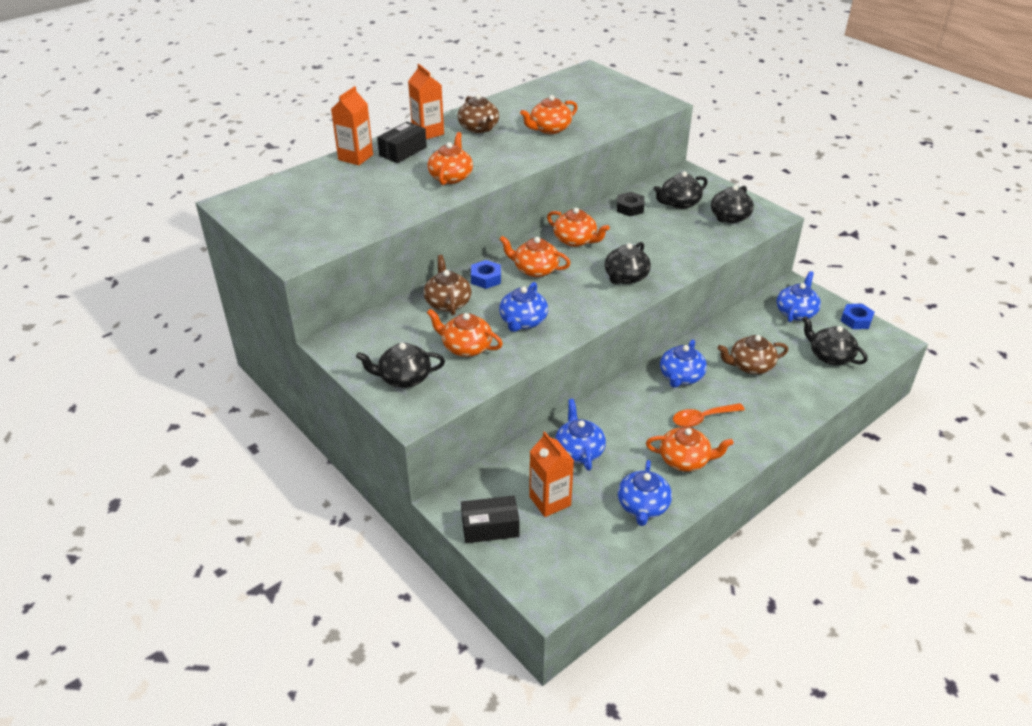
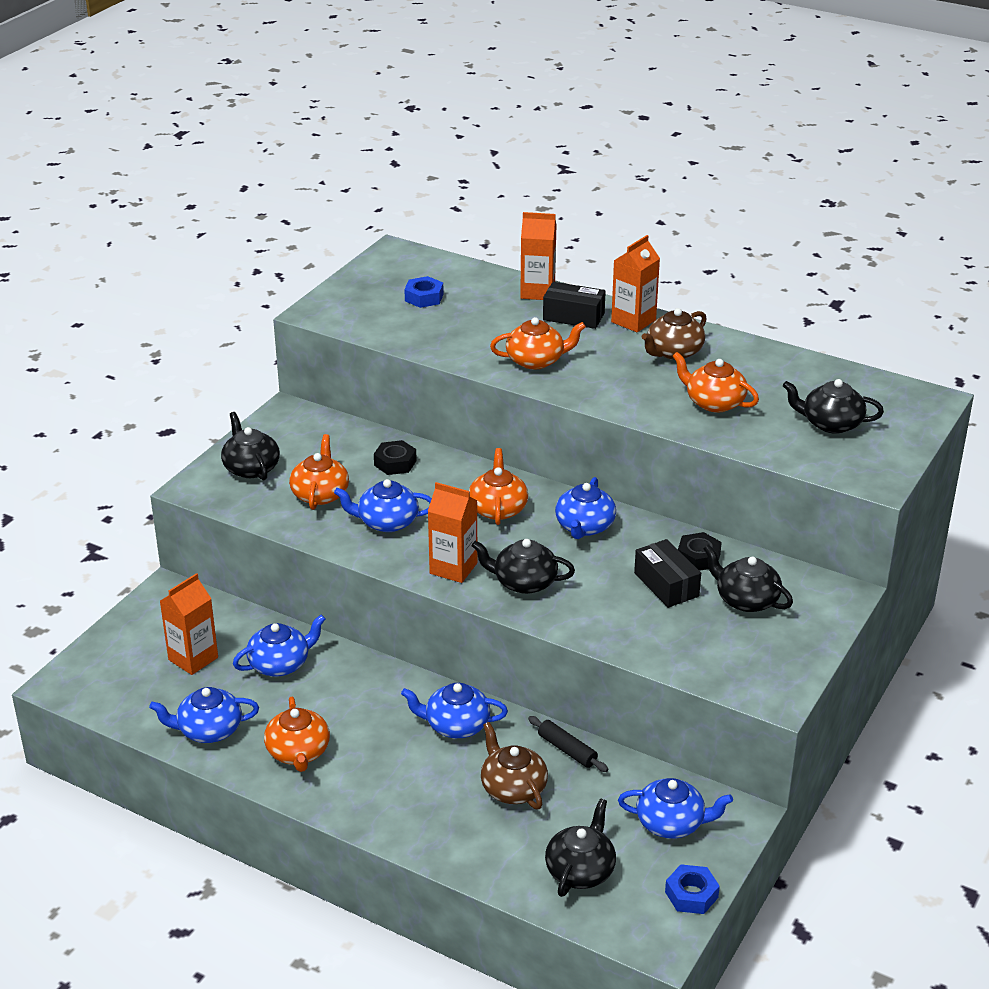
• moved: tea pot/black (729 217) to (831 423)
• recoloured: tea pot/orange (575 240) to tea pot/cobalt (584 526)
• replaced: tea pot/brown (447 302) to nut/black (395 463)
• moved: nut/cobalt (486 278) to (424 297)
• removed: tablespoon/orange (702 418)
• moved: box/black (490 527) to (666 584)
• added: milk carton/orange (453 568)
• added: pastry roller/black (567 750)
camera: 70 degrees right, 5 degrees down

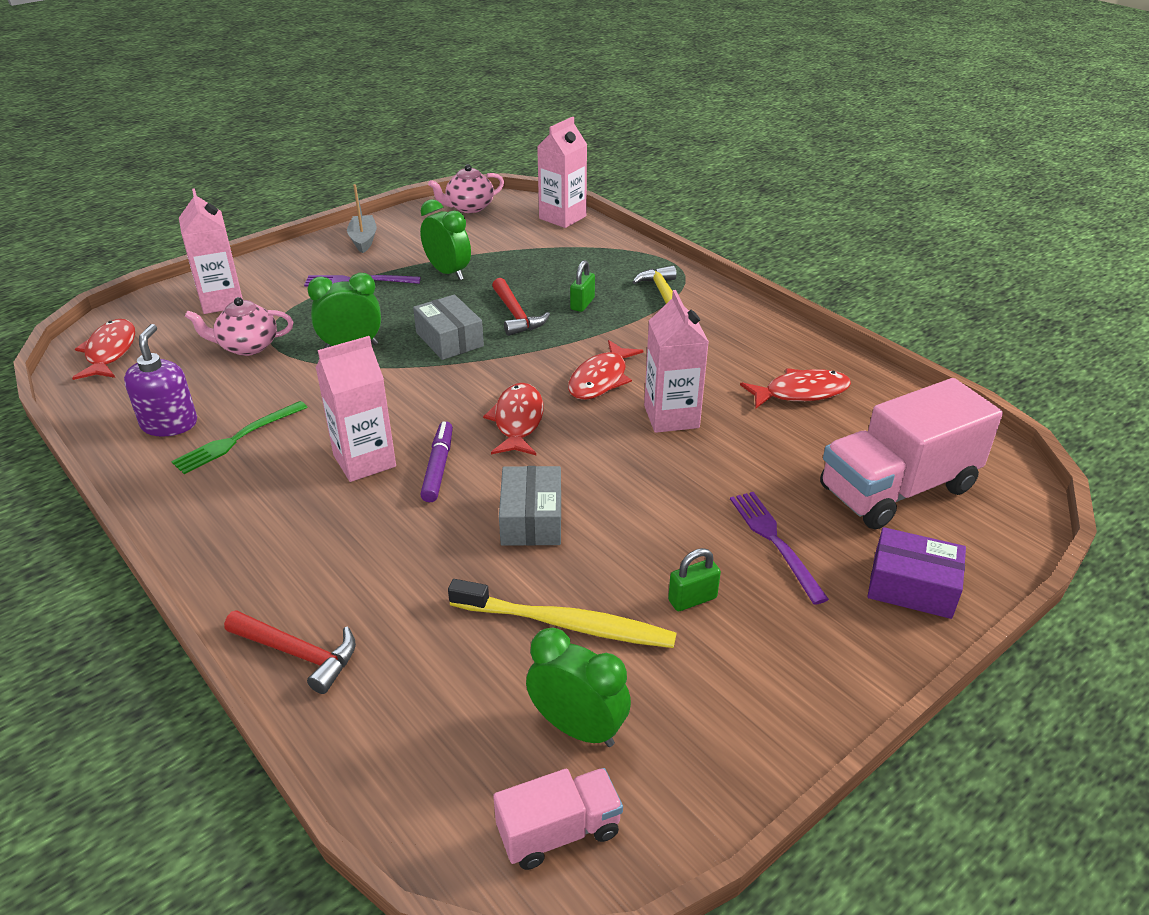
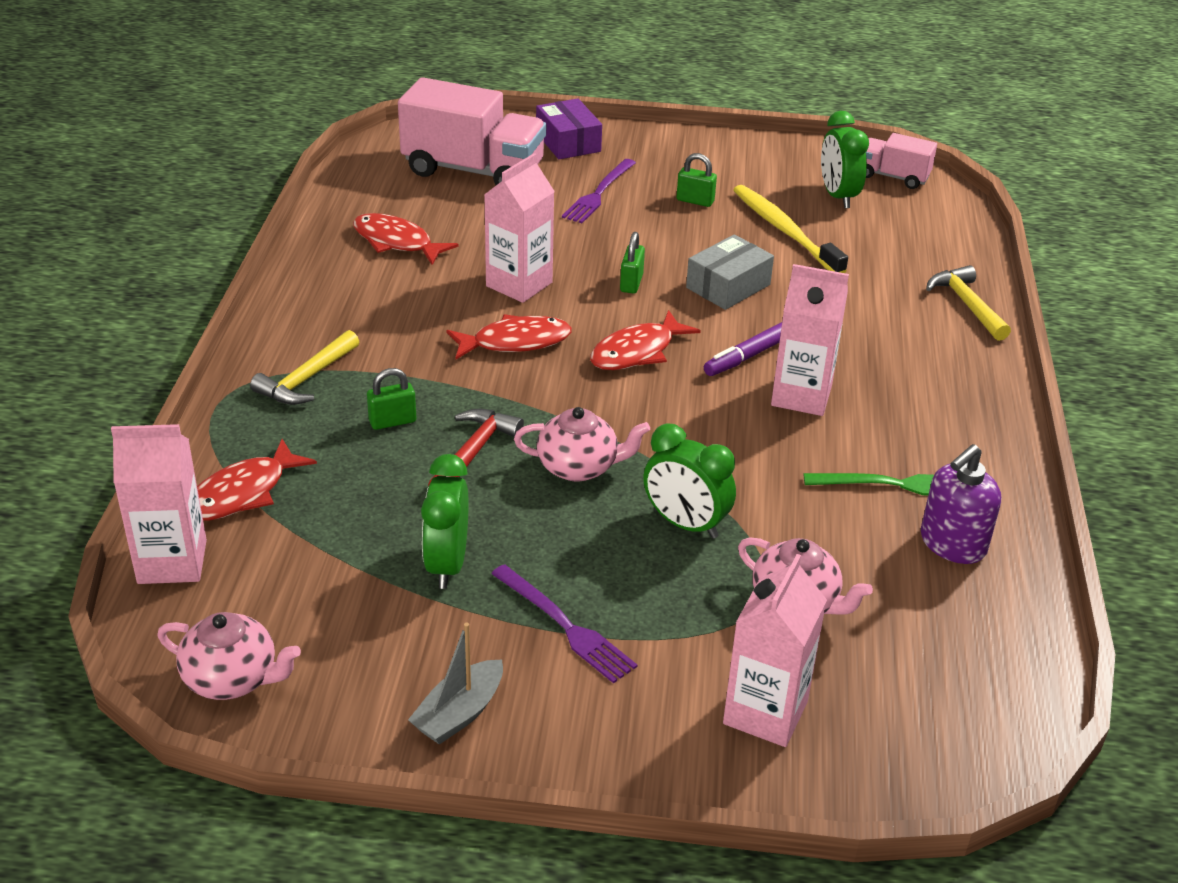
• replaced: box/gray (449 339) to tea pot/pink (579 467)
• moved: fish/scarlet (110 352) to (243 493)
• recoloured: claw hammer/scarlet (298 654) to claw hammer/golden (967 305)
• added: lock/green (631 283)
camera: 135 degrees left, 0 degrees up

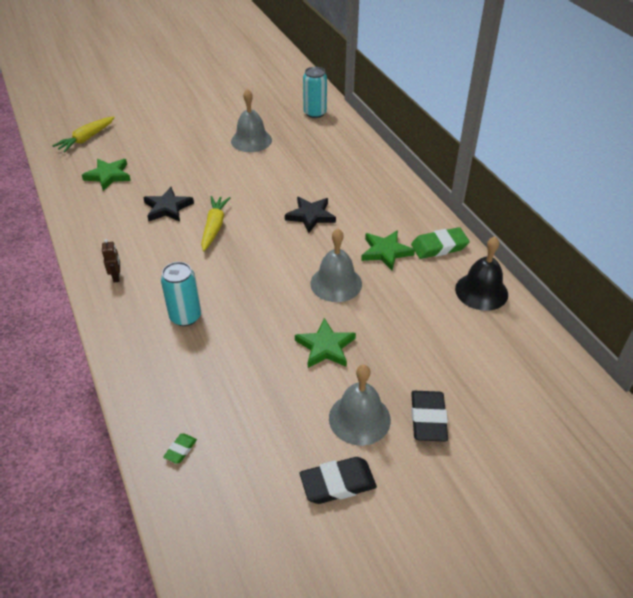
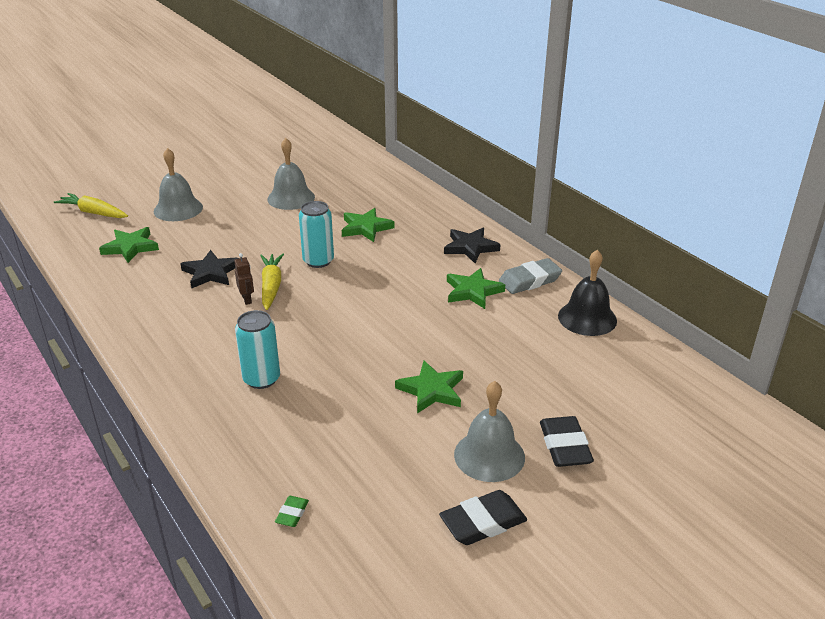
• moved: soda can/teal (315 113) to (318 261)
• turned: root vegetable/golden (86 139) = (94 213) 90 degrees clockwise
• moved: five-pointed star/black (310 216) to (470 247)
• recoloured: pencil eraser/green (439 246) to pencil eraser/gray (530 280)
• moved: bell/gray (336 283) to (178 209)
• moved: robot/brown (116 277) to (247 299)
• added: five-pointed star/green (365 228)
camera: 10 degrees left, 10 degrees down

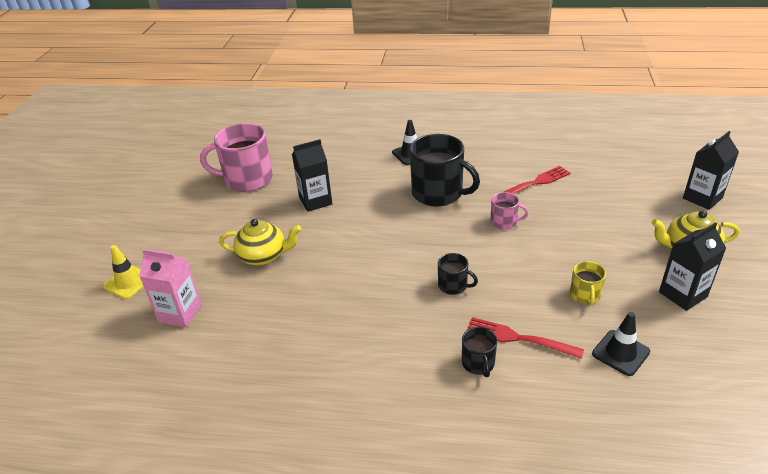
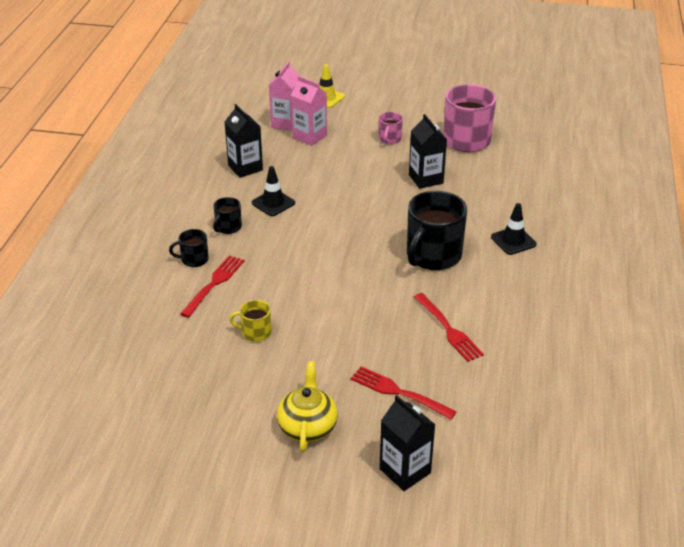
• moved: mug/pink (504 222) to (389 139)
• removed: tea pot/golden (263 256)
• moved: milk carton/black (682 294) to (245 168)
• moved: mug/black (453 286) to (228 227)
• moved: road cone/black (620 353) to (273 203)
• added: milk carton/pink (309 136)
• added: dinner fork/scarlet (399 392)
camera: 90 degrees right, 0 degrees up

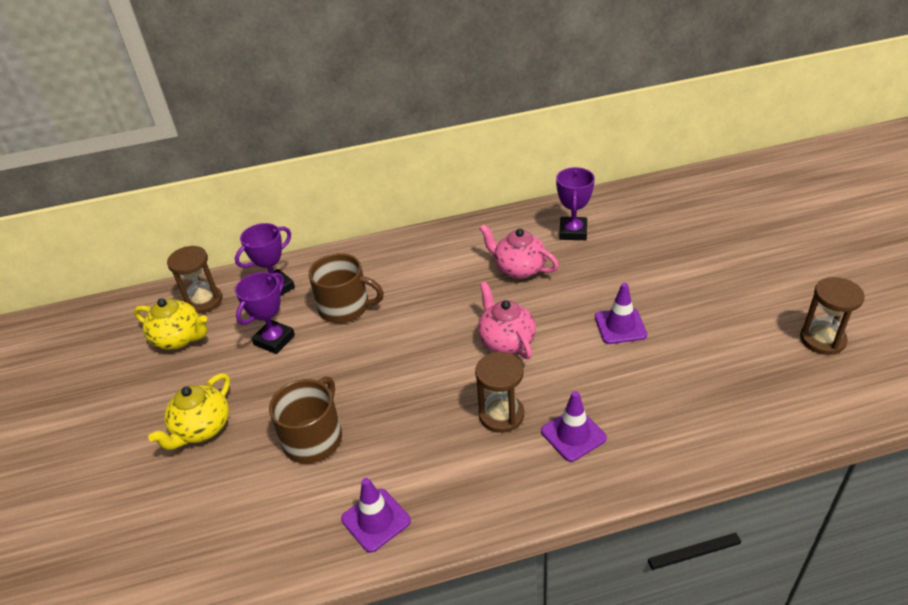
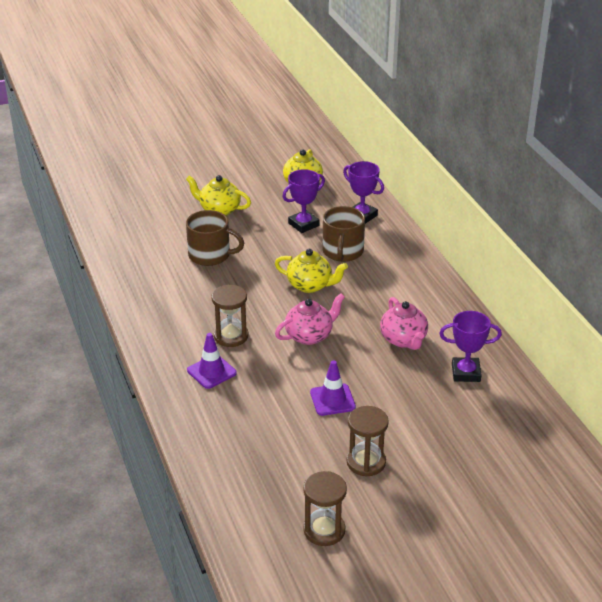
• turned: tea pot/pink (519 269) = (403 340) 135 degrees clockwise
• moved: sand timer/brown (204 301) to (366 462)
• turned: trophy/purple (274 340) = (303 224) 60 degrees counterclockwise
• removed: road cone/purple (376 520)
• added: tea pot/golden (310 285)
camera: 80 degrees right, 5 degrees down

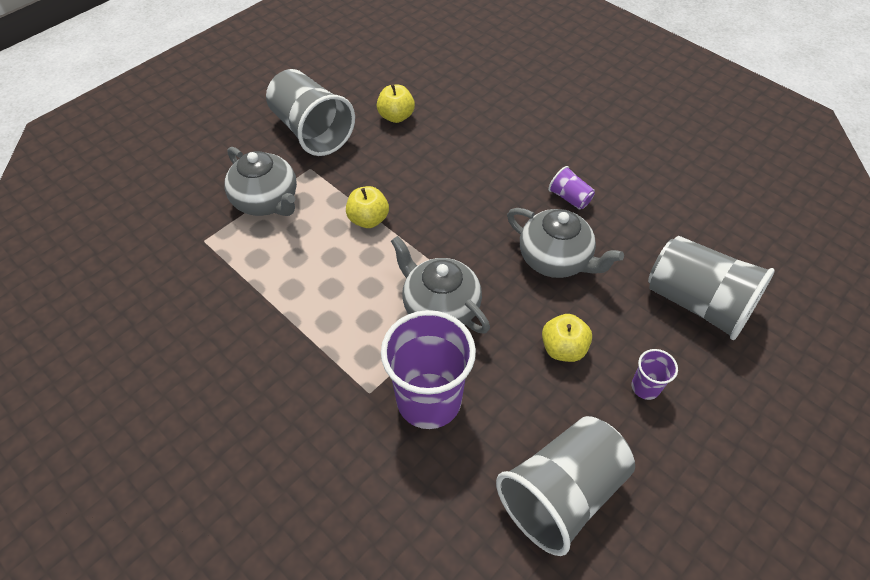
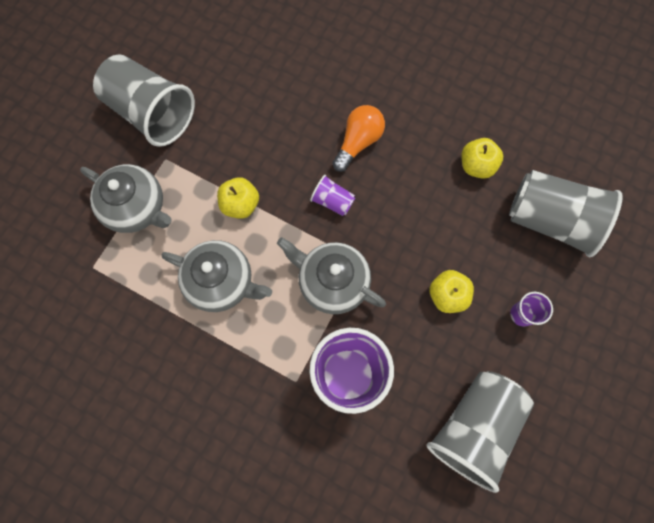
• moved: apple fruit/golden (396 116) to (476 165)
• moved: tumbler/purple (569 198) to (332 201)
• moved: tea pot/gray (555 259) to (221 282)
• added: bulb/orange (358 142)
camera: 15 degrees left, 20 degrees up

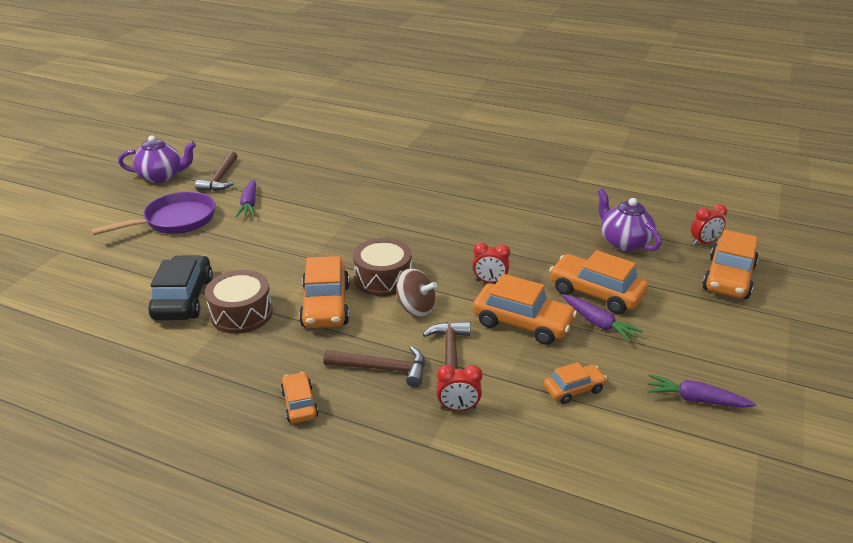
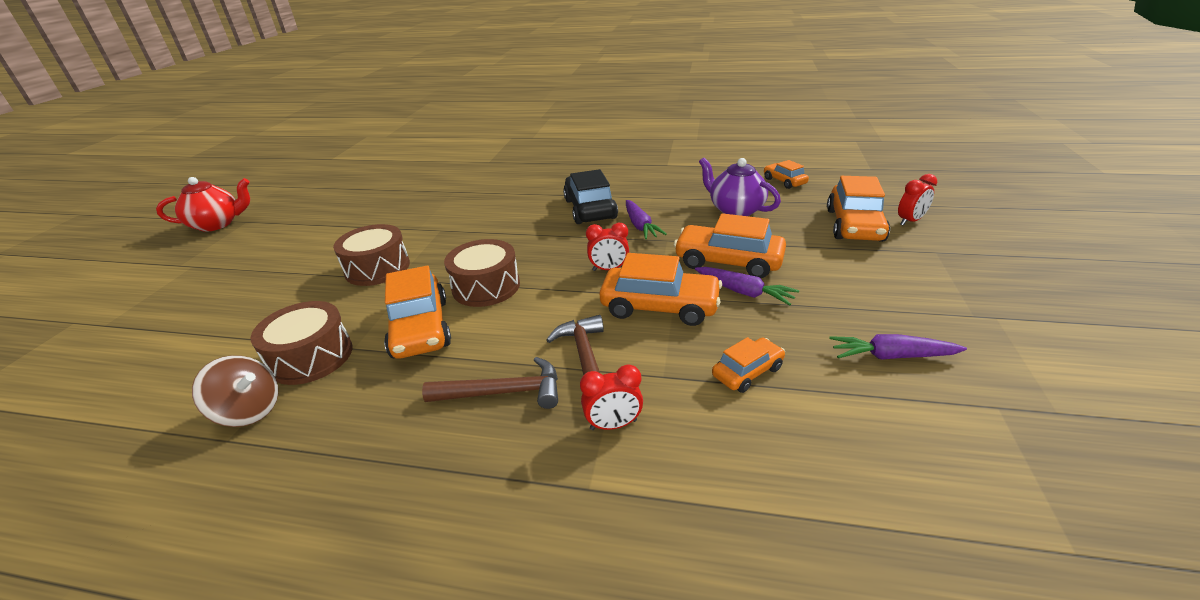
• recoloured: tea pot/purple (162 176) to tea pot/scarlet (217 224)
• removed: claw hammer/brown (221 178)
• moved: root vegetable/purple (249 204) to (640 226)
• removed: skillet/purple (175 221)
• moved: alarm clock/scarlet (704 242) to (910 221)
• moved: car/black (184 298) to (590 209)
• moved: whirligig/brown (416 308) to (249 411)
• moved: car/orange (299 404) to (784 181)
• added: toy drum/brown (377 268)
camera: 10 degrees left, 0 degrees up

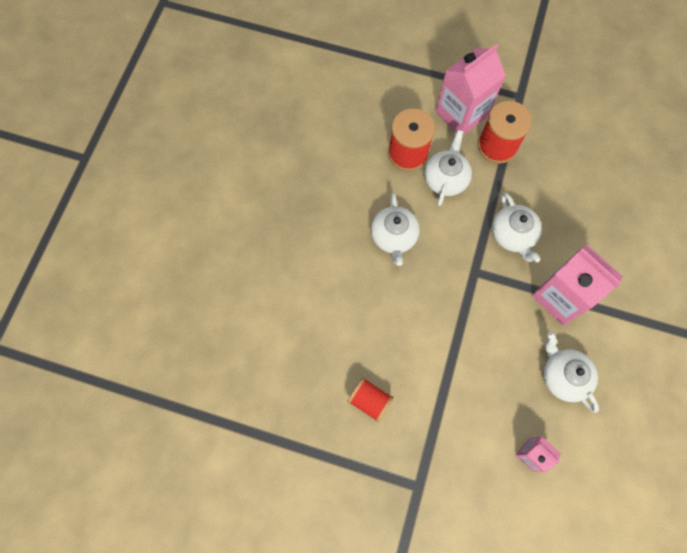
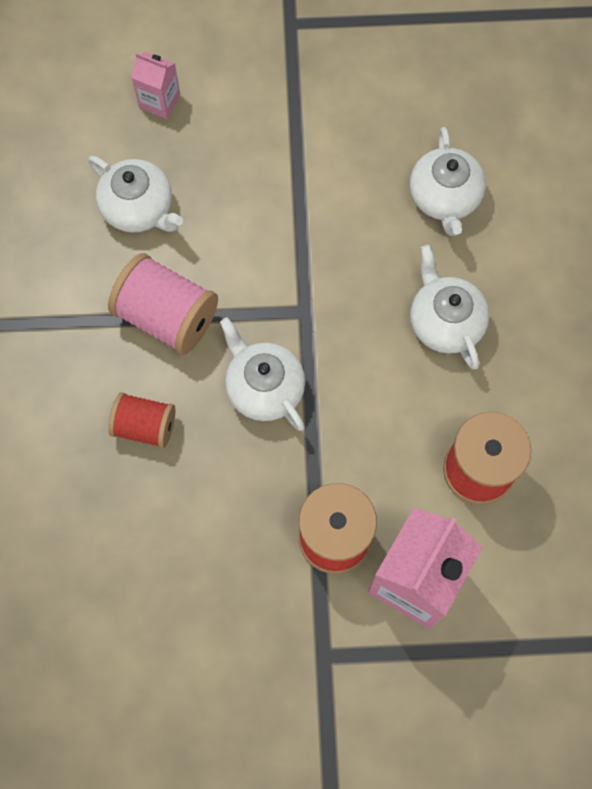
• moved: tea pot/snow-white (445 179) to (444 197)
• replaced: milk carton/pink (560 297) to bobbin/pink (167 316)
• moved: bobbin/scarlet (369 401) to (145 426)
camera: 160 degrees right, 0 degrees up

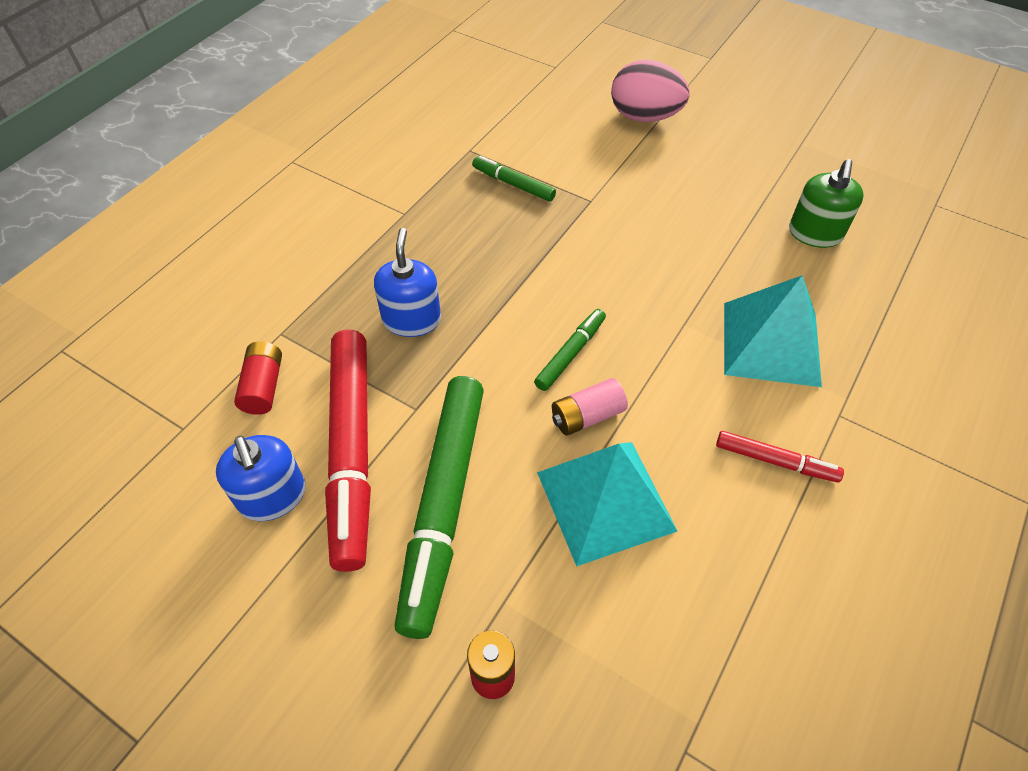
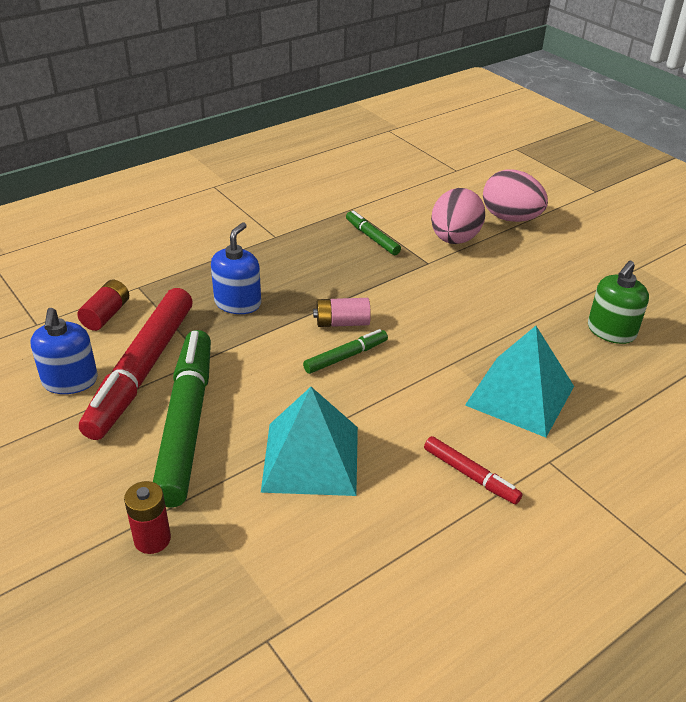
• turned: felt pen/green (444 505) = (186 423) 150 degrees clockwise
• moved: battery/pink (587 416) to (342 323)
• added: egg shape/pink (454 239)
camera: 20 degrees right, 15 degrees down

